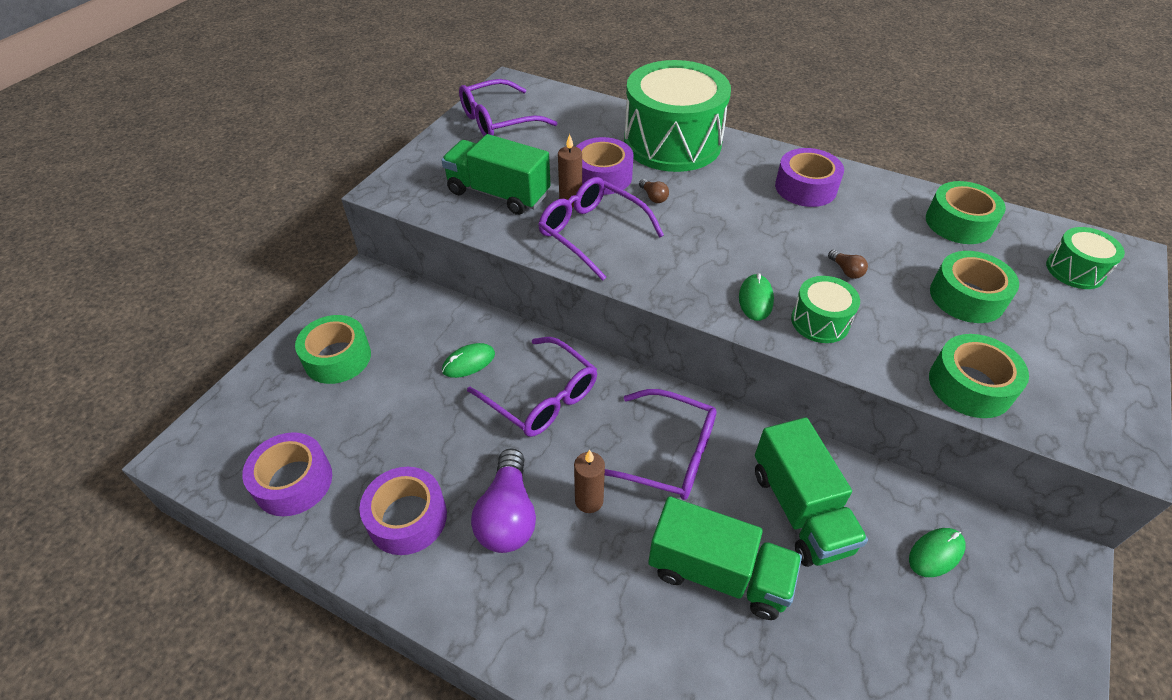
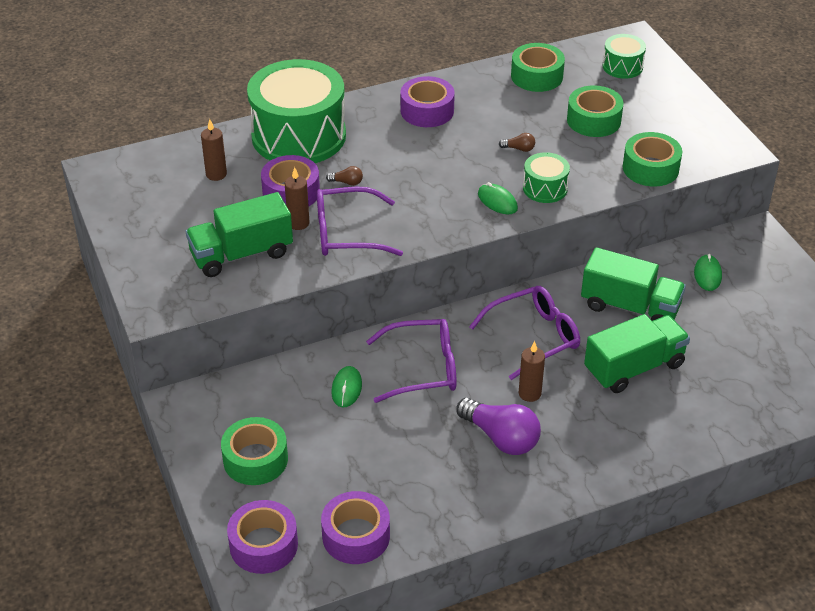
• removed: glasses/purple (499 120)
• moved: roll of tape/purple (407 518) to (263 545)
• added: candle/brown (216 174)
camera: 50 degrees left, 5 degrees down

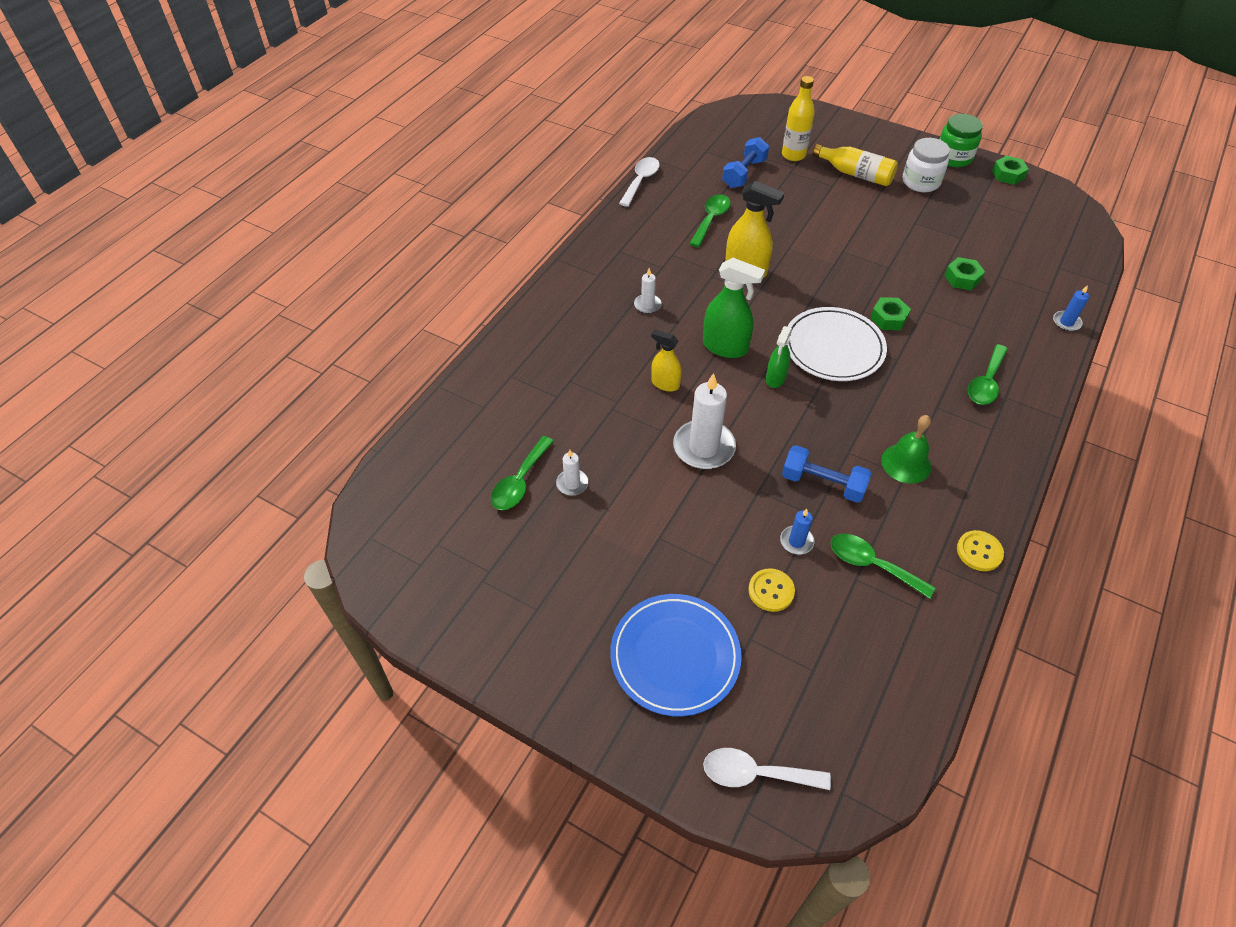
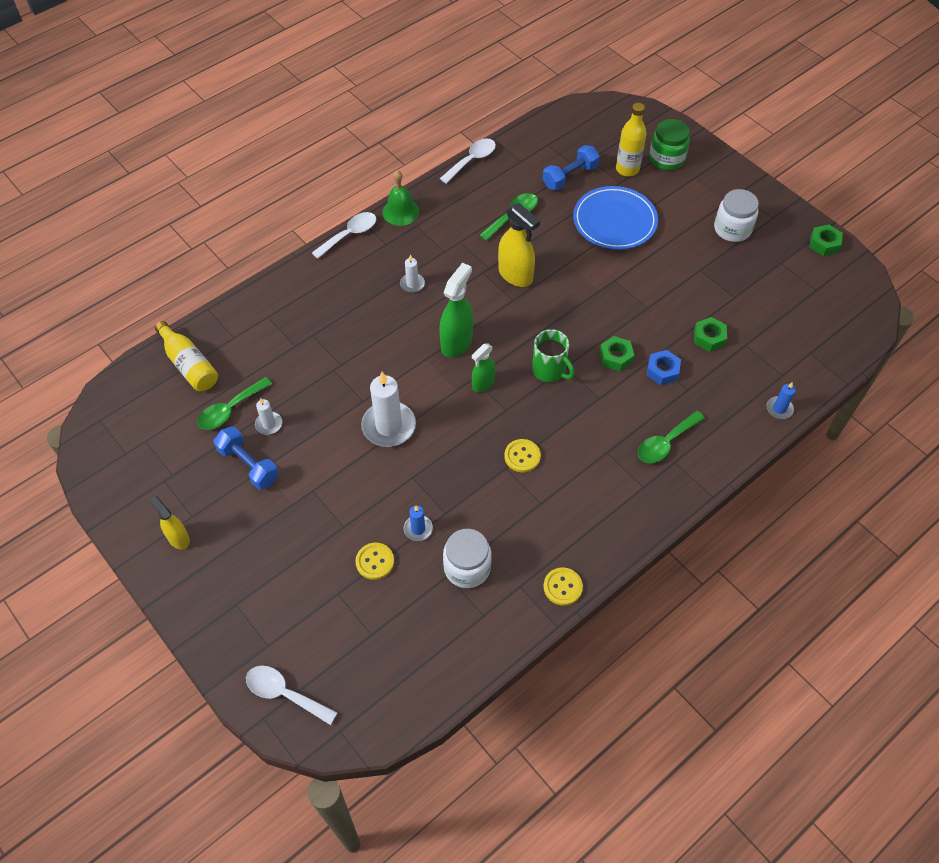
• moved: preserve jar/green (953 157) to (666 158)
• moved: drink bottle/golden (855 174) to (189 365)
• turned: spray bottle/green (725 347) = (456 342) 105 degrees counterclockwise
• replaced: dinner plate/snow-white (833 347) to mug/green (550 370)
• moved: spray bottle/golden (665 384) to (178 538)
• moved: bell/green (906 463) to (400 212)
• moved: free weight/cobalt (823 483) to (248 465)
• replaced: tablespoon/green (871 564) to preserve jar/snow-white (467 568)
• moved: dinner plate/cobalt (675 656) to (614 221)
• added: tablespoon/snow-white (350 235)
• added: nut/cobalt (662 371)
• added: button/golden (522 456)
camera: 20 degrees right, 5 degrees up

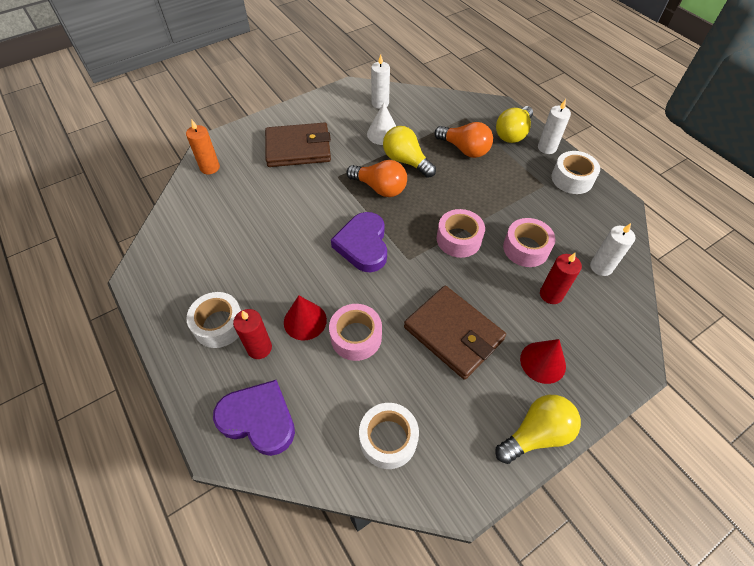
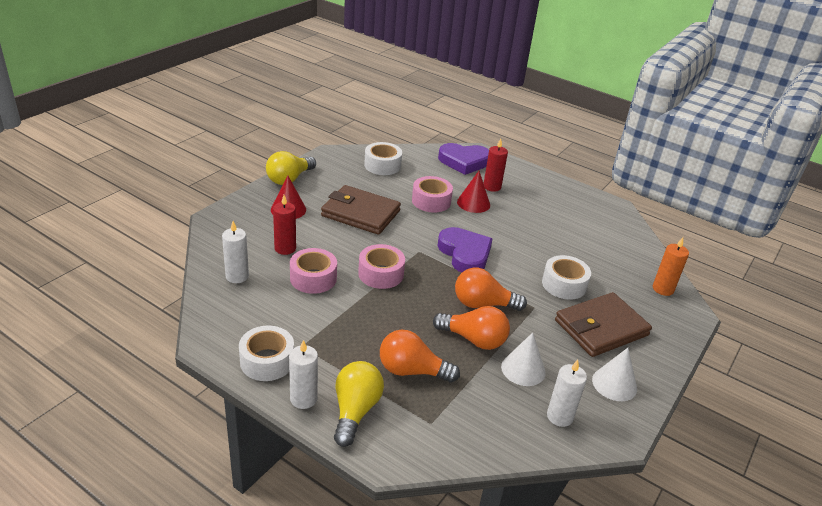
• recoloured: bulb/golden (406 161) to bulb/orange (474 339)
• moved: roll of tape/snow-white (219 325) to (564 284)
• added: cone/snow-white (614 384)
camera: 155 degrees right, 20 degrees down

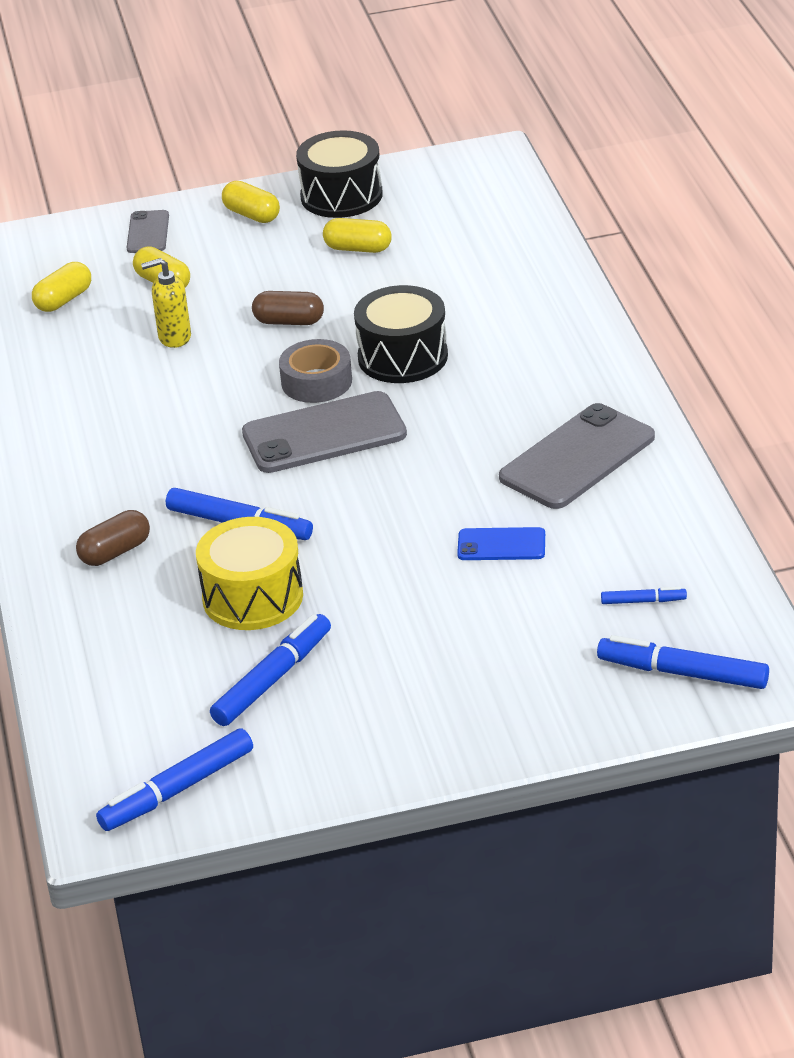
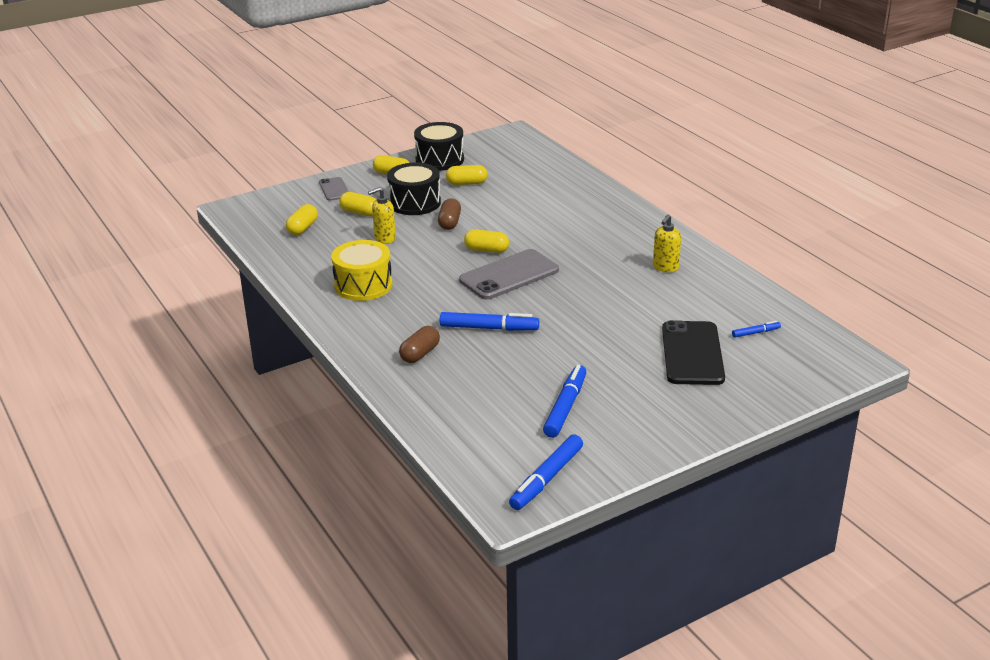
• moved: toy drum/black (403 357) to (415 203)
• turned: capsule/brown (289 321) = (449 223) 75 degrees counterclockwise
• replaced: roll of tape/gray (316 382) to capsule/golden (486 250)
• replaced: phone/gray (577 457) to soap pump/golden (665 267)
• moved: toy drum/golden (253 597) to (363 285)
• removed: phone/cobalt (501 545)
• removed: felt pen/cobalt (683 673)
• added: phone/black (692 353)
camera: 20 degrees left, 5 degrees down

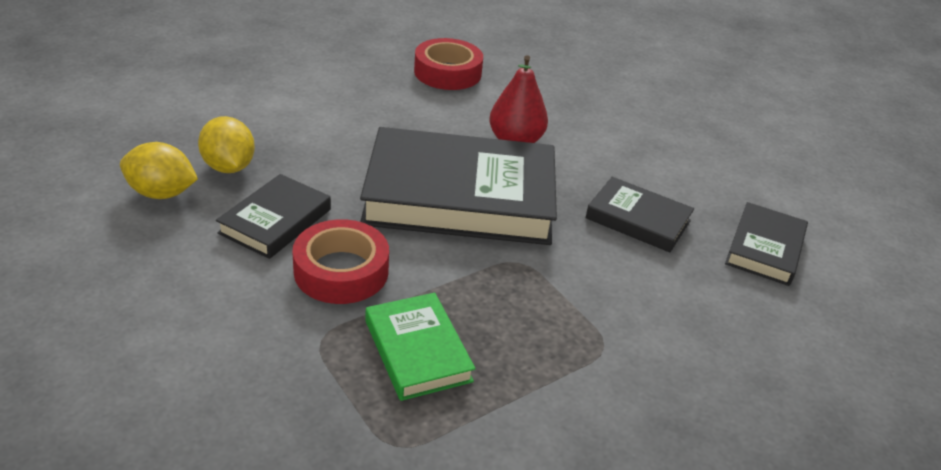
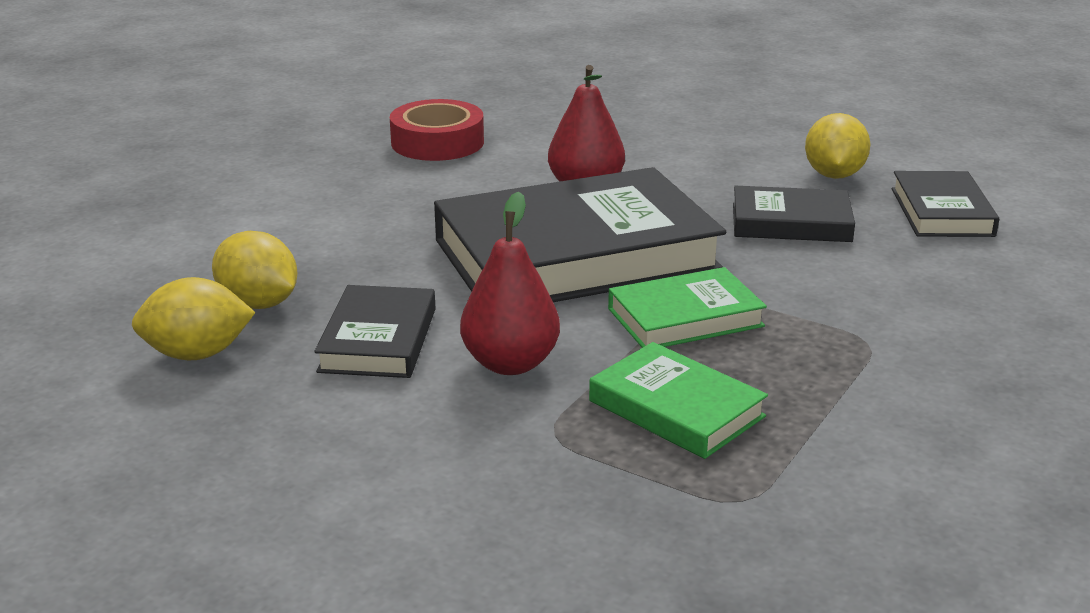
• replaced: roll of tape/scarlet (341 271) to pear fruit/scarlet (510 363)
• added: citrus fruit/golden (834 175)
• added: book/green (685 317)
camera: 20 degrees left, 10 degrees down

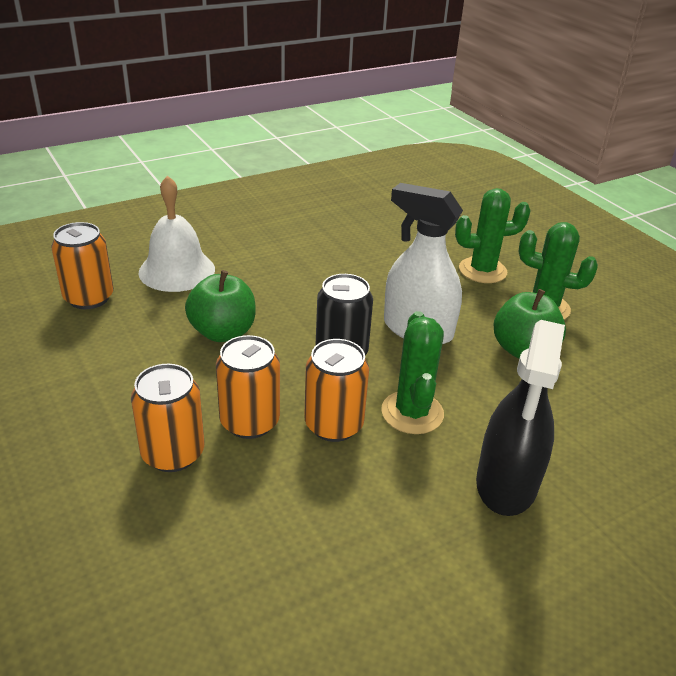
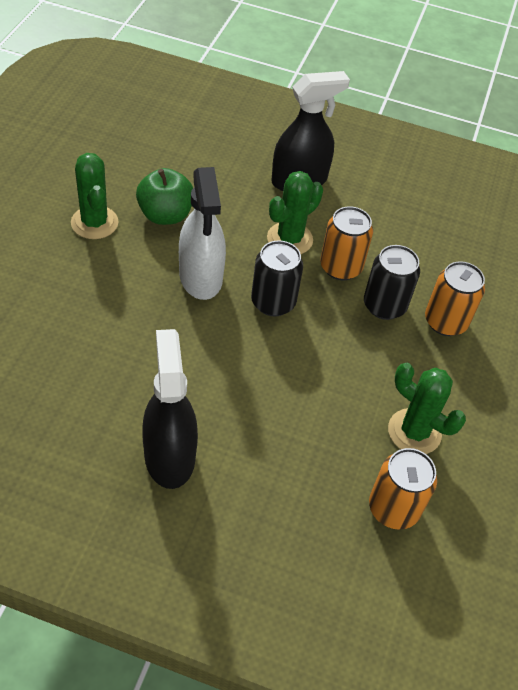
• removed: bell/snow-white (177 270)
• moved: saguaro cactus/green (482 270) to (414 432)
• removed: apple fruit/green (223 332)
• recoloured: soda can/orange (250 422) to soda can/black (384 305)
• added: spray bottle/black (169 455)
camera: 135 degrees left, 15 degrees up

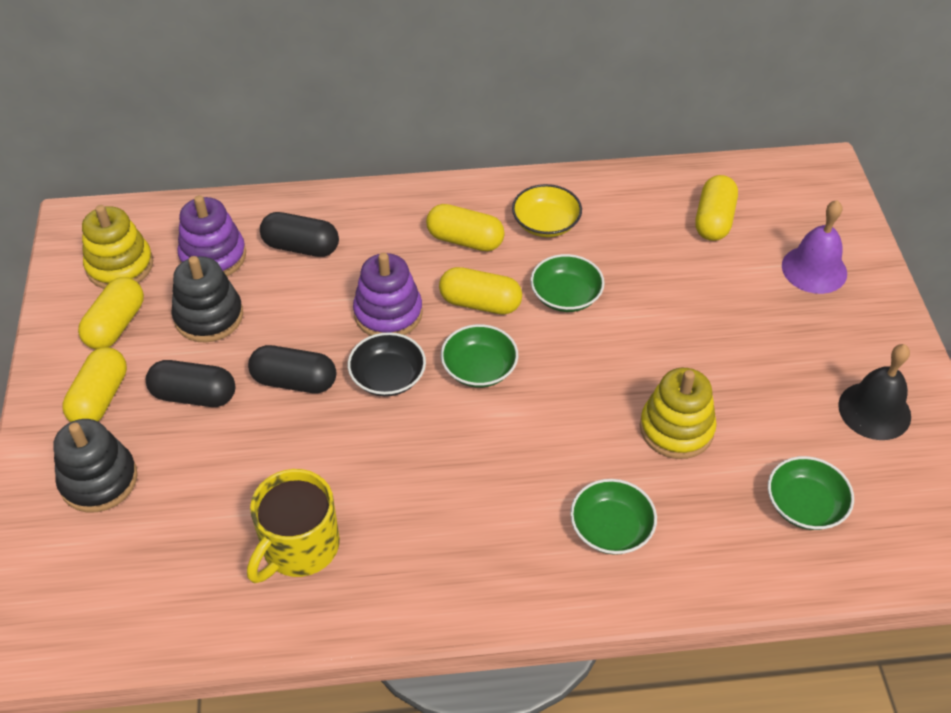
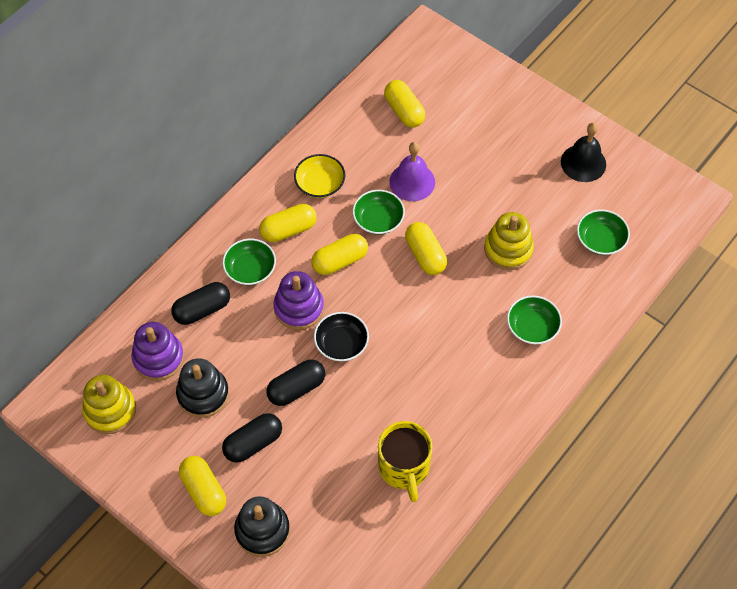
• moved: bell/purple (814 269) to (412 182)
• moved: capsule/golden (116 325) to (425 255)
• moved: deep dish/green (479 368) to (250 269)
camera: 45 degrees left, 10 degrees up

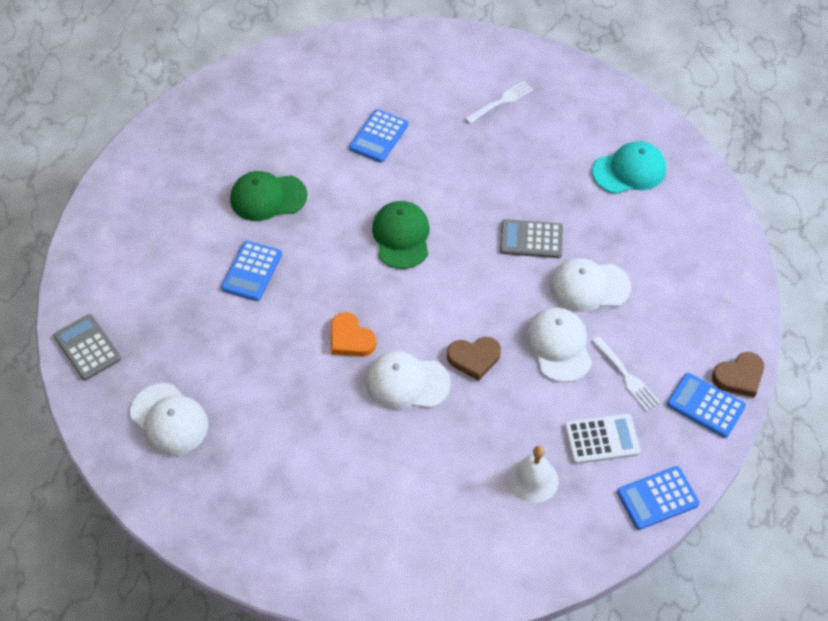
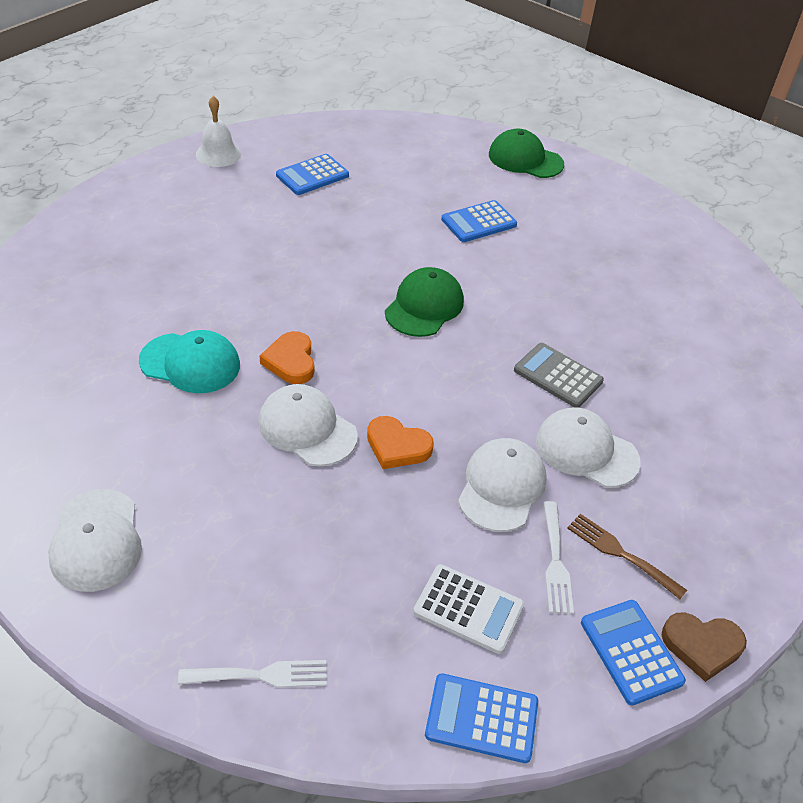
• moved: dinner fork/snow-white (501 102) to (260 675)
• moved: baseball cap/teal (629 170) to (190 363)
• moved: baseball cap/green (268 197) to (525 159)
• moved: adding machine/cobalt (252 271) to (312 175)
• removed: adding machine/gray (87 347)
• recoloured: heart shape/brown (474 358) to heart shape/orange (397 446)
• moved: baseball cap/snow-white (169 420) to (96 540)
• moved: bell/snow-white (533 479) to (218 154)
• added: dinner fork/brown (621 554)
camera: 30 degrees right, 10 degrees down

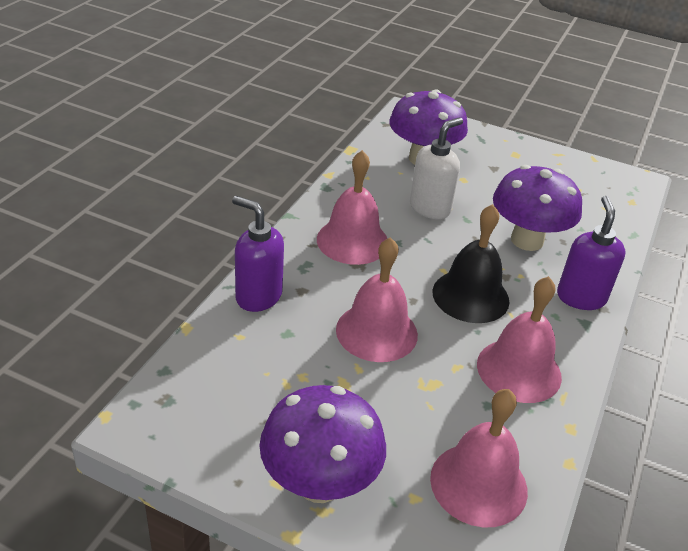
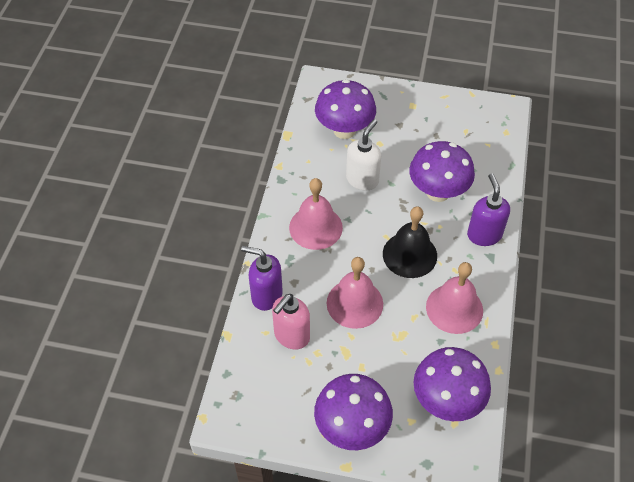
• replaced: bell/pink (478 484) to toadstool/purple (447 401)
• added: soap pump/pink (291 336)
camera: 10 degrees left, 15 degrees up

